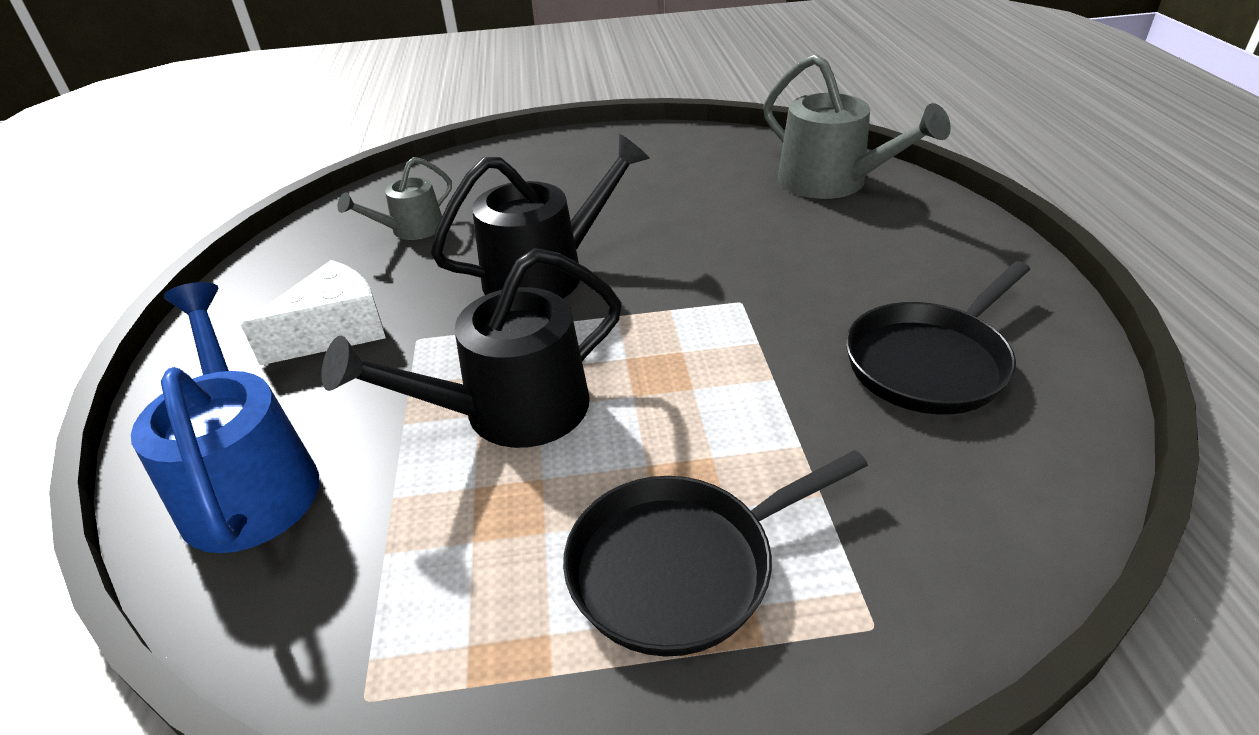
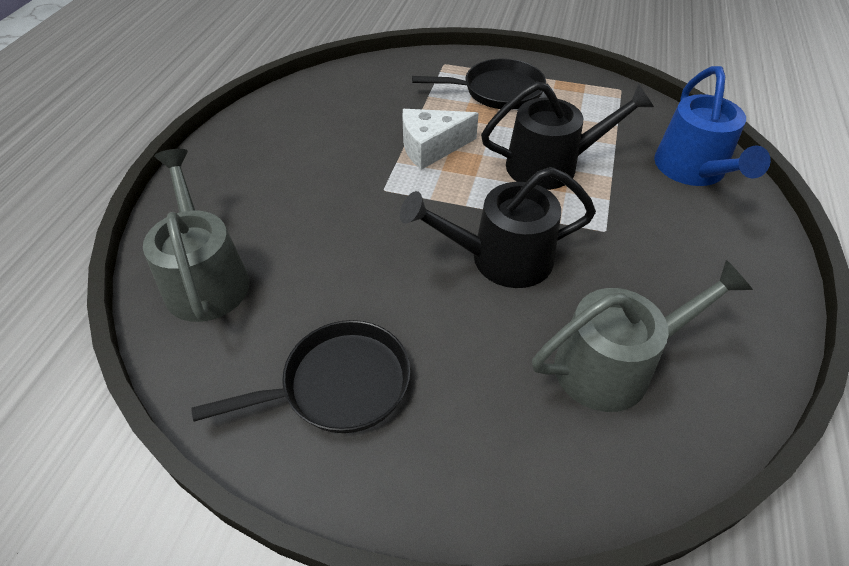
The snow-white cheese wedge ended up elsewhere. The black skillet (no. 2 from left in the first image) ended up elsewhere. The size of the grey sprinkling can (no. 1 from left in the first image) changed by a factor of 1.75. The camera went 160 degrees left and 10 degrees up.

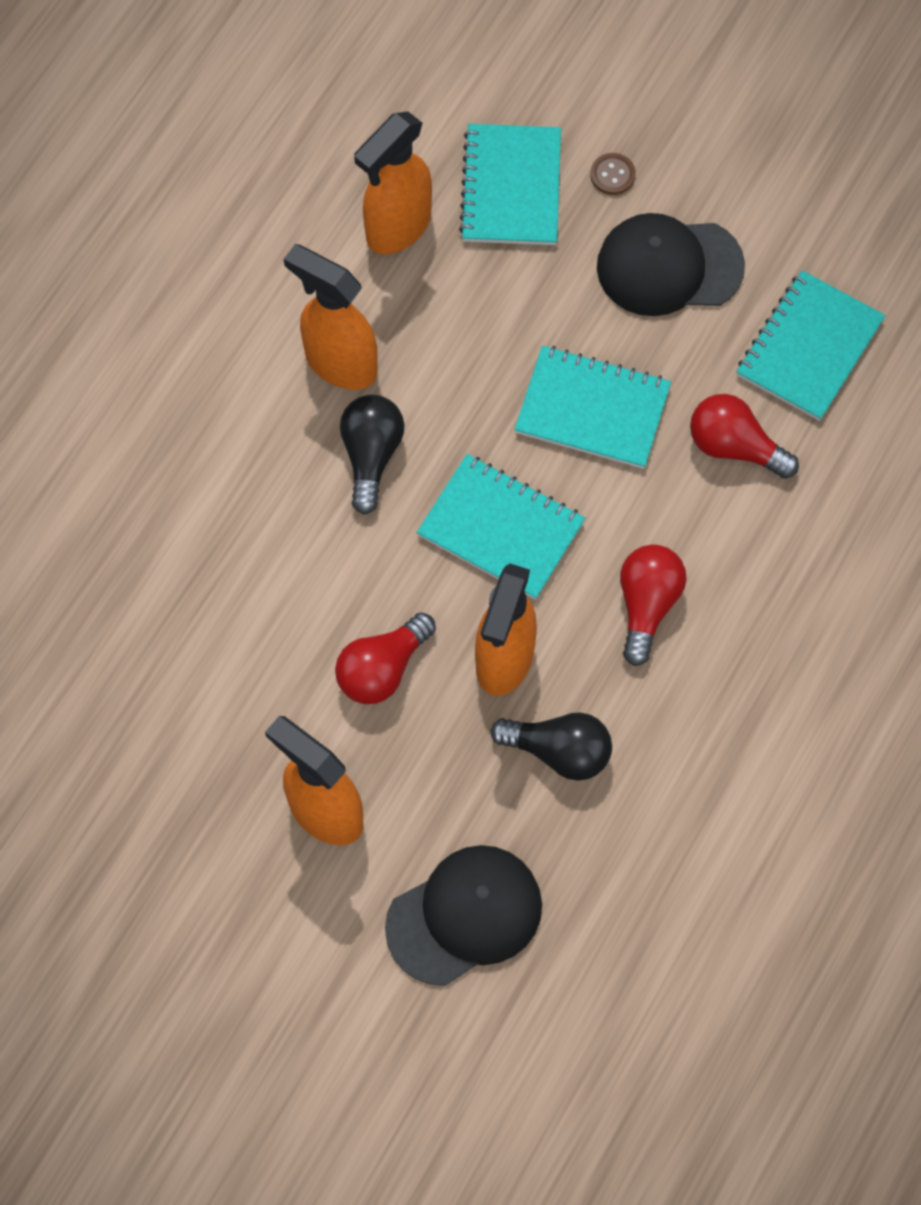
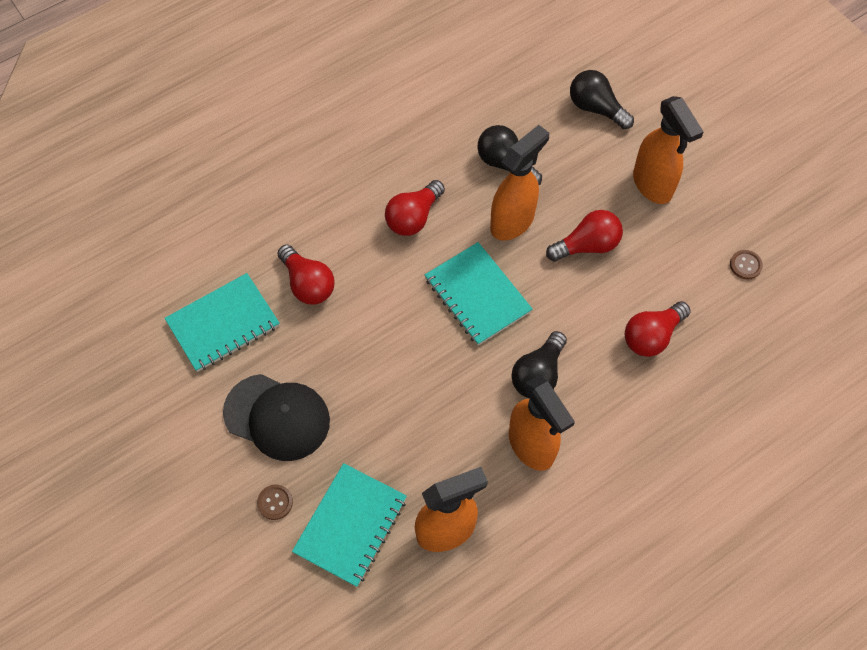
The second view lost the teal notepad (no. 3 from left). The second view gained the crimson bulb (no. 4 from left). The second view gained the brown shirt button (no. 2 from left). Where the black cap (no. 1 from left) stood, the black bulb (no. 3 from left) came to stand. The camera went 155 degrees left and 5 degrees down.

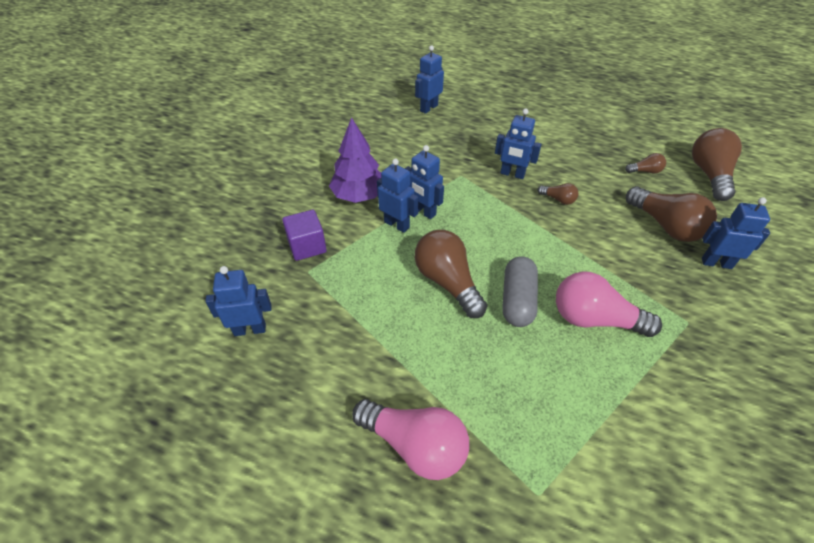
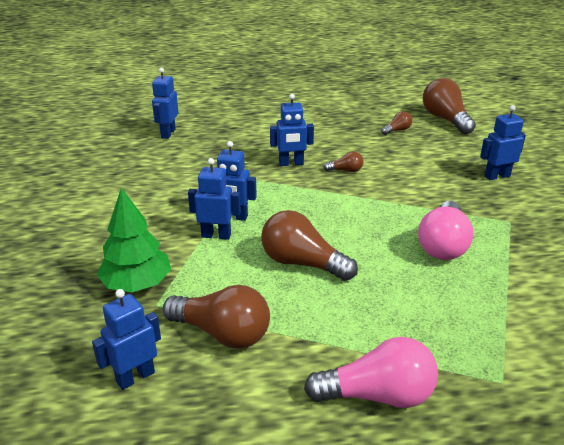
The second view lost the royal purple toy tree. The second view lost the grey pill. The brown bulb (no. 4 from left in the first image) ended up elsewhere. Where the royal purple solid cube stood, the leaf-green toy tree came to stand. The pink bulb (no. 2 from left) ended up facing another way, 60 degrees counterclockwise from before. The camera went 30 degrees left and 15 degrees down.

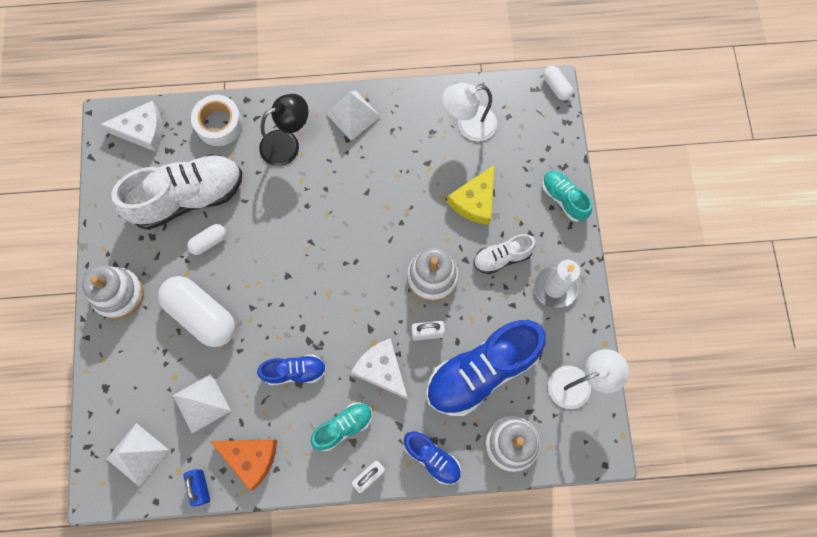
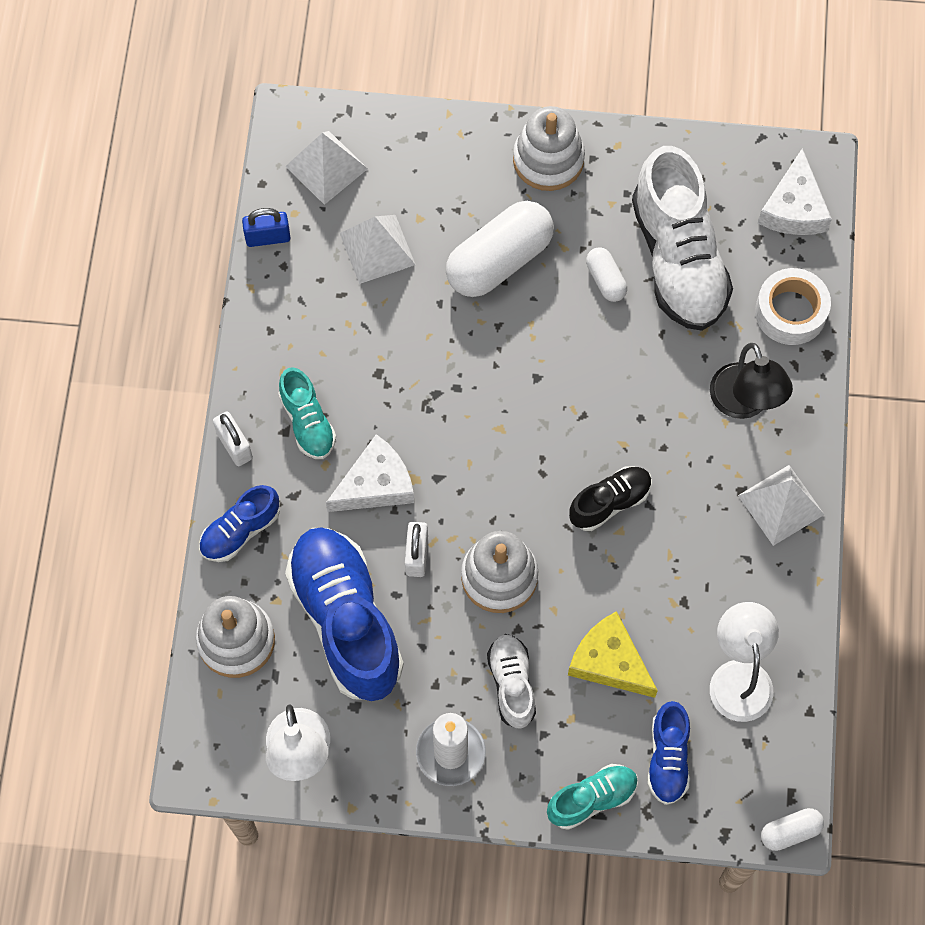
The second view lost the orange-coloured cheese wedge. The second view gained the black lace-up shoe. The blue lace-up shoe (no. 1 from left in the first image) ended up elsewhere. The camera went 100 degrees right and 5 degrees down.

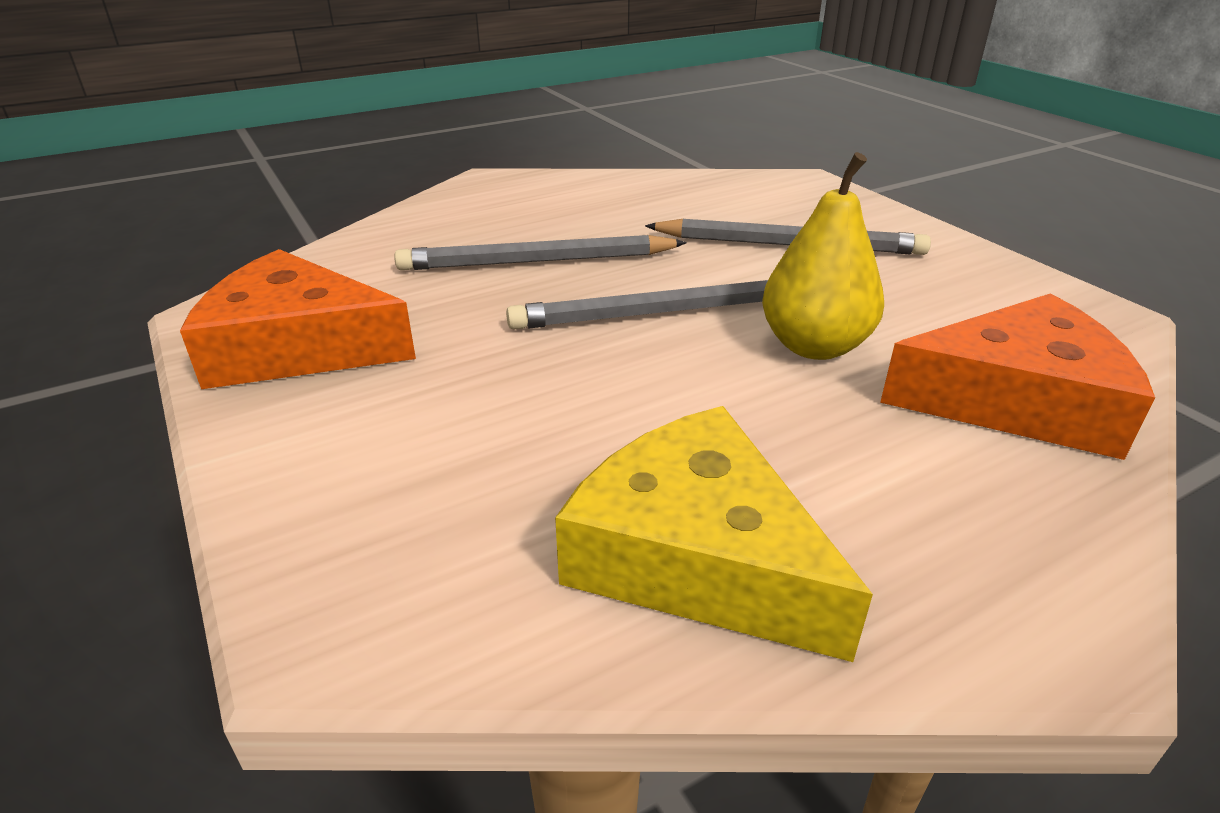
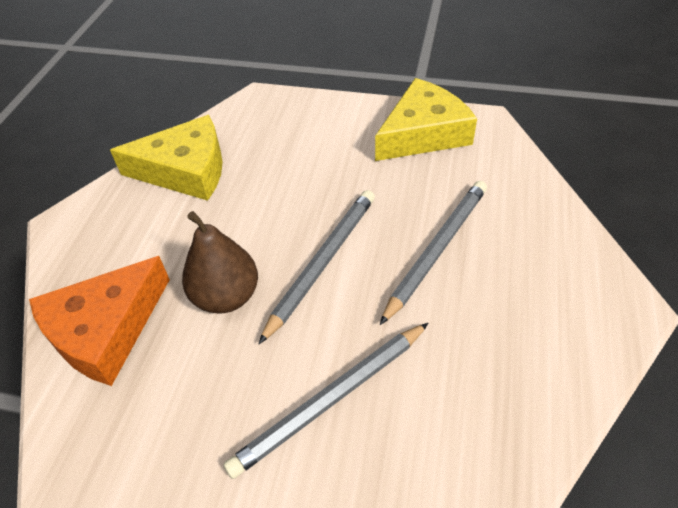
What was the orange-coloured cheese wedge (no. 1 from left) turned into the bright yellow cheese wedge (no. 2 from left). What was the bright yellow pear turned into the brown pear. The camera went 135 degrees right and 15 degrees up.

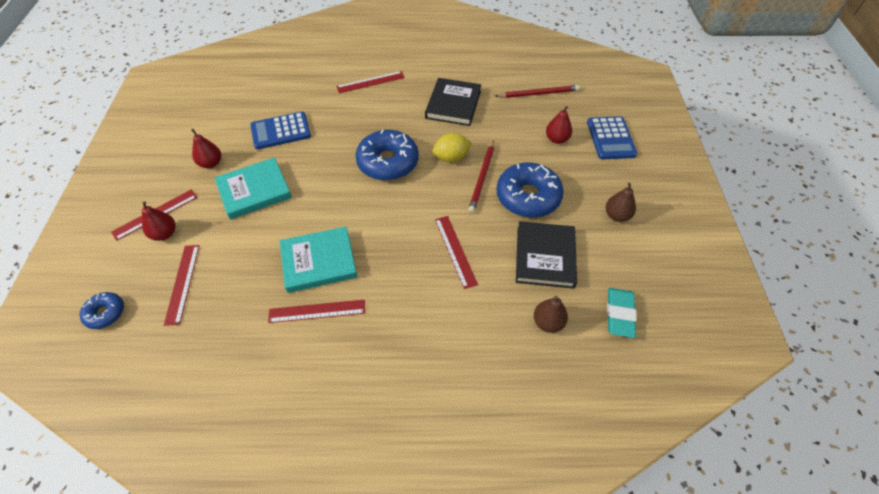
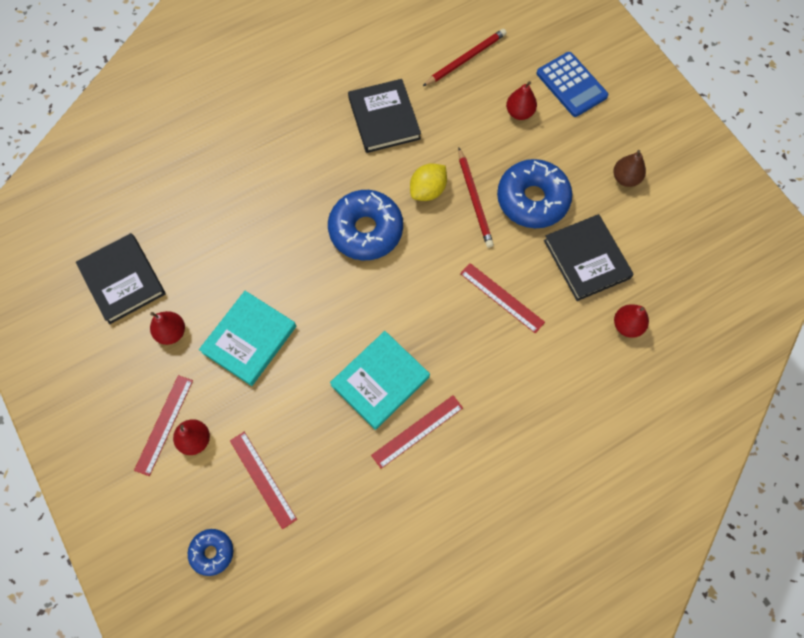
The second view lost the blue adding machine (no. 1 from left). The second view lost the crimson measuring stick (no. 4 from left). The second view lost the teal pencil eraser. The second view gained the black hardback (no. 1 from left). What was the brown pear (no. 1 from left) turned into the crimson pear (no. 4 from left). The camera went 30 degrees left and 15 degrees up.

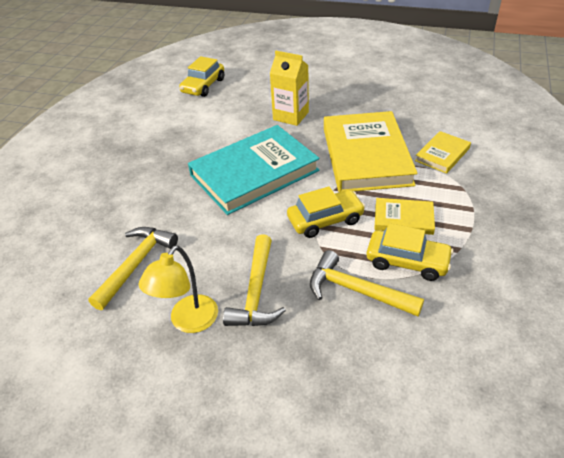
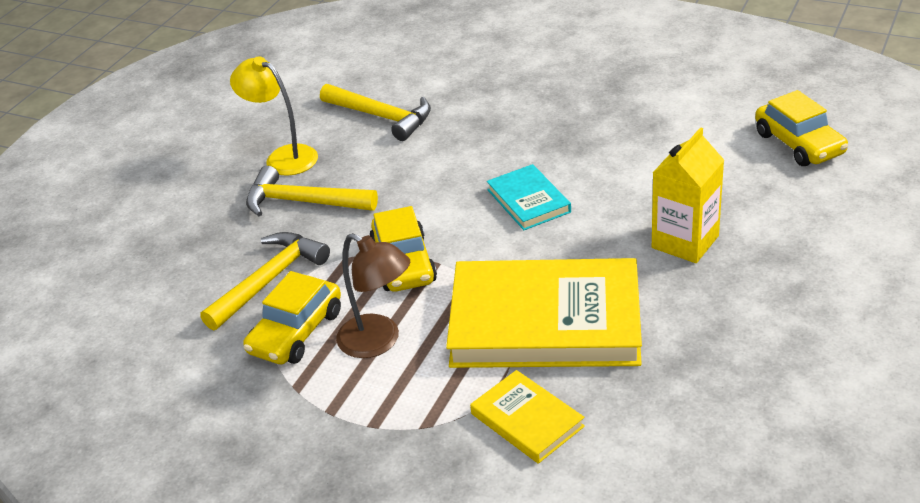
Where the bright yellow hardback (no. 2 from left) stood, the brown reading lamp came to stand. The bright yellow toy car (no. 1 from left in the first image) ended up facing another way, 150 degrees counterclockwise from before. The size of the teal hardback changed by a factor of 0.47. The camera went 100 degrees right and 5 degrees down.

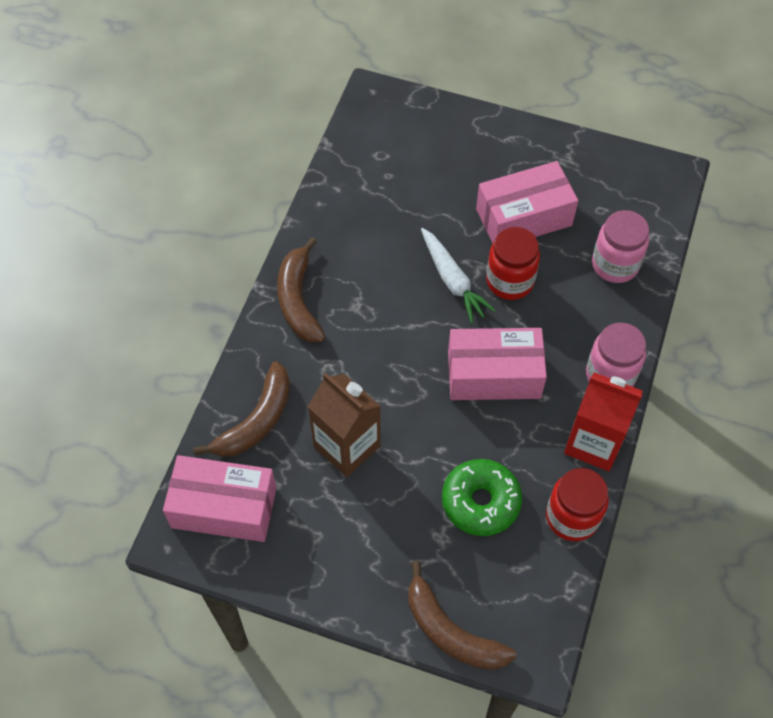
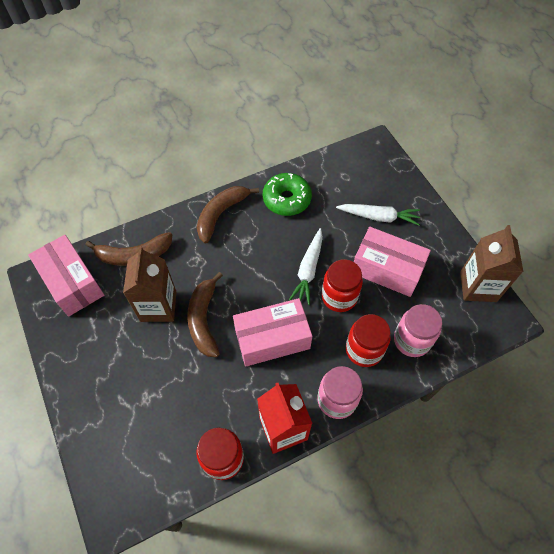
The second view gained the snow-white carrot (no. 2 from left). The second view gained the crimson preserve jar (no. 3 from left). The second view gained the brown milk carton (no. 2 from left). The brown banana fruit (no. 3 from left in the first image) ended up elsewhere. The leaf-green glazed donut ended up elsewhere. The pink package (no. 2 from left) ended up facing another way, 60 degrees counterclockwise from before. The camera went 45 degrees right and 0 degrees up.

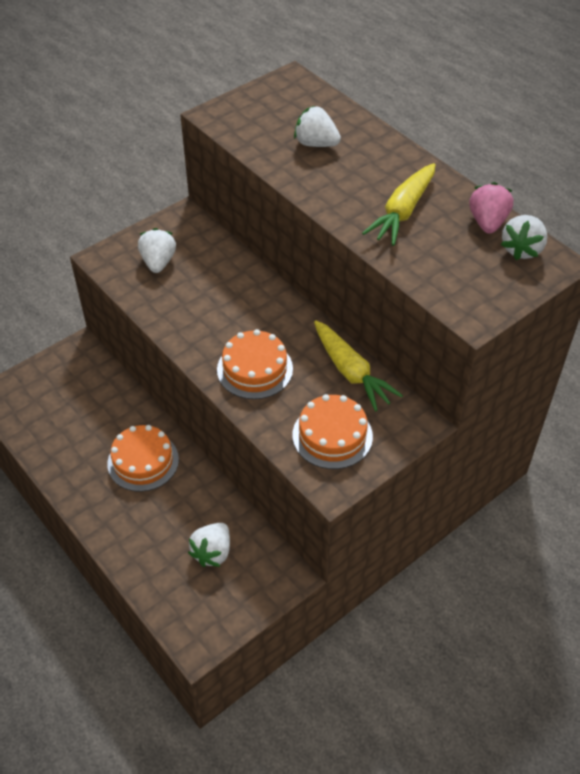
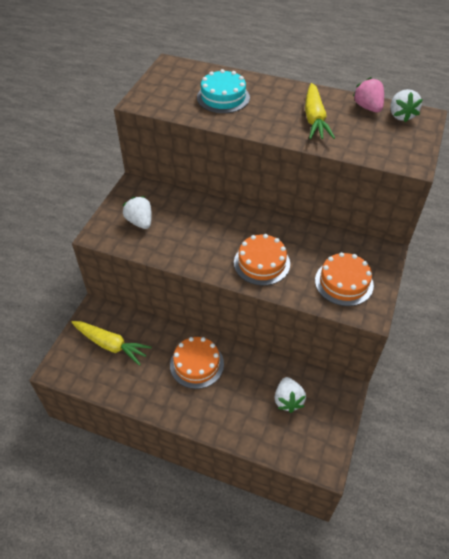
The bright yellow carrot (no. 1 from left) ended up elsewhere. Where the snow-white strawberry (no. 3 from left) stood, the teal layer cake came to stand. The camera went 30 degrees left and 0 degrees up.

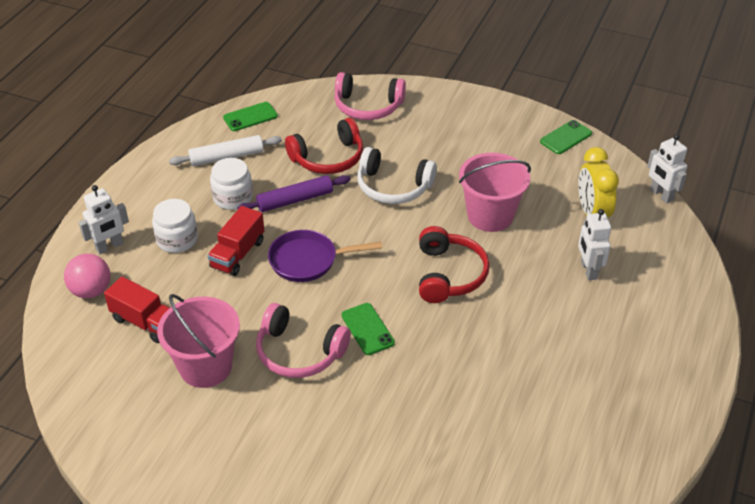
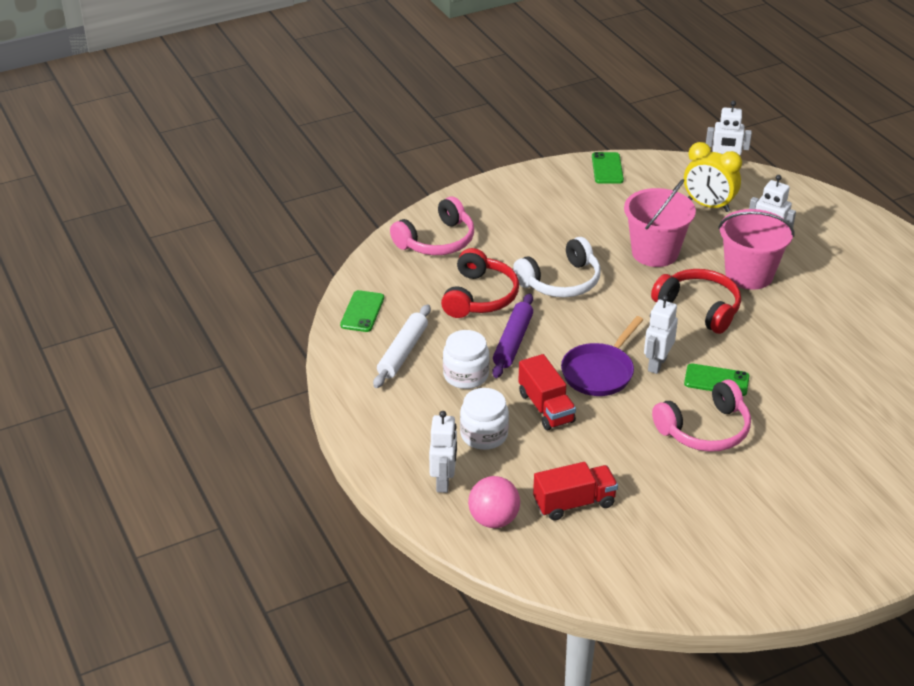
The second view gained the snow-white robot (no. 2 from left). The pink bucket (no. 1 from left in the first image) ended up elsewhere. The camera went 50 degrees left and 5 degrees down.

